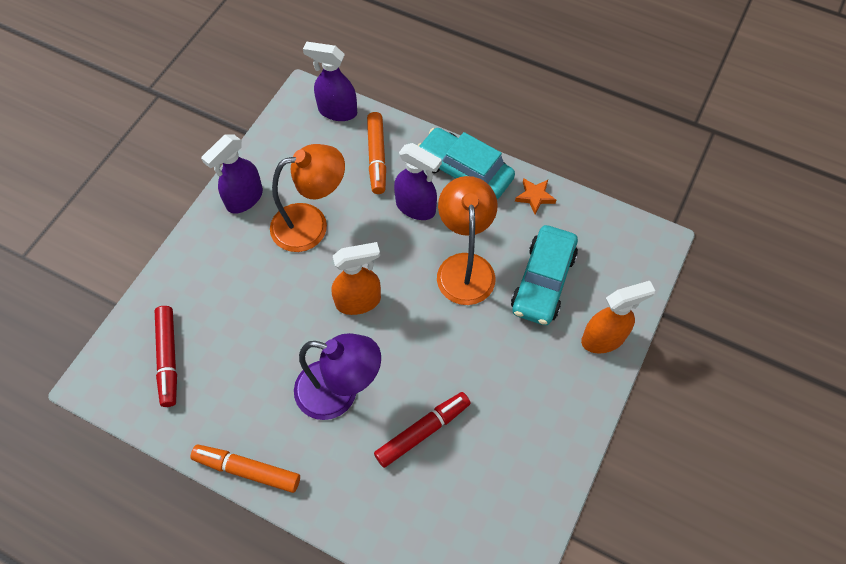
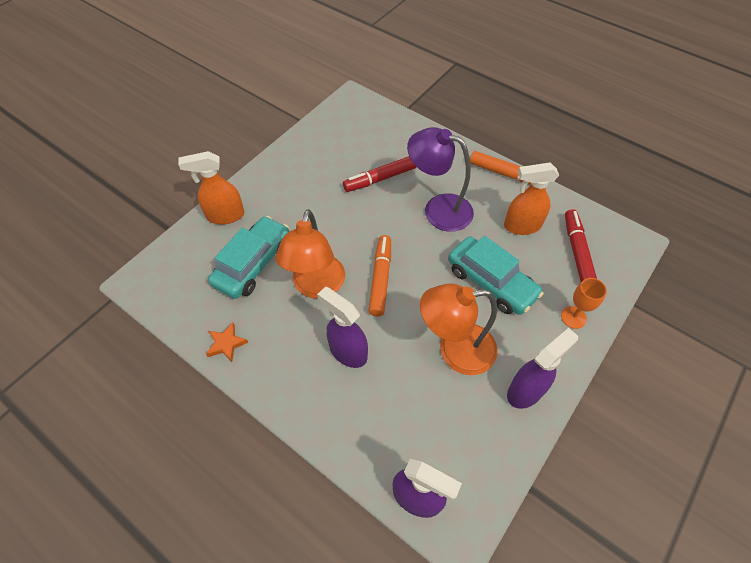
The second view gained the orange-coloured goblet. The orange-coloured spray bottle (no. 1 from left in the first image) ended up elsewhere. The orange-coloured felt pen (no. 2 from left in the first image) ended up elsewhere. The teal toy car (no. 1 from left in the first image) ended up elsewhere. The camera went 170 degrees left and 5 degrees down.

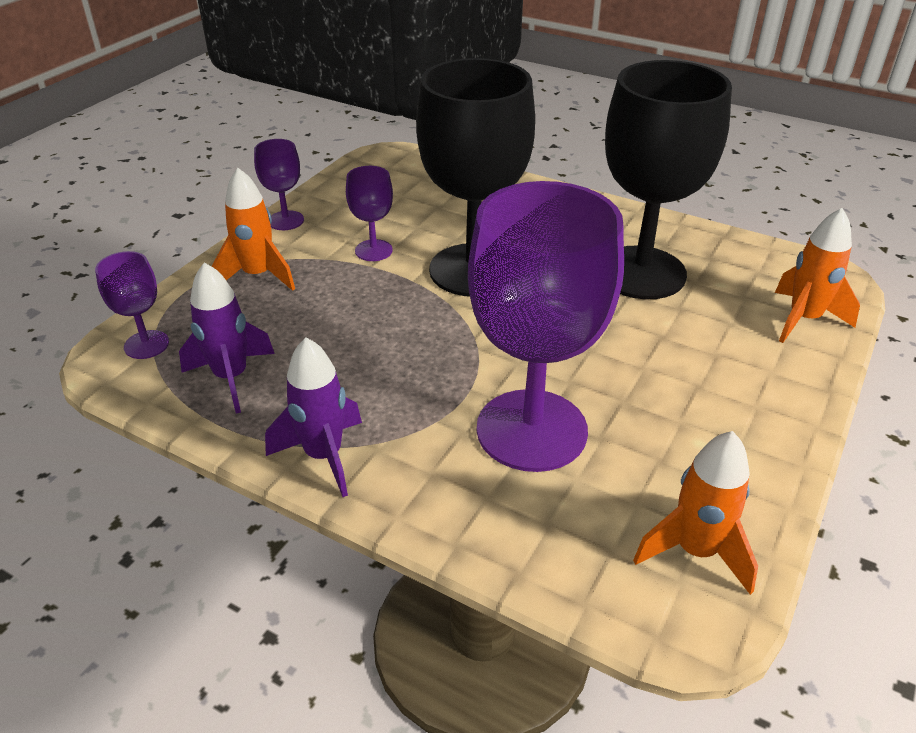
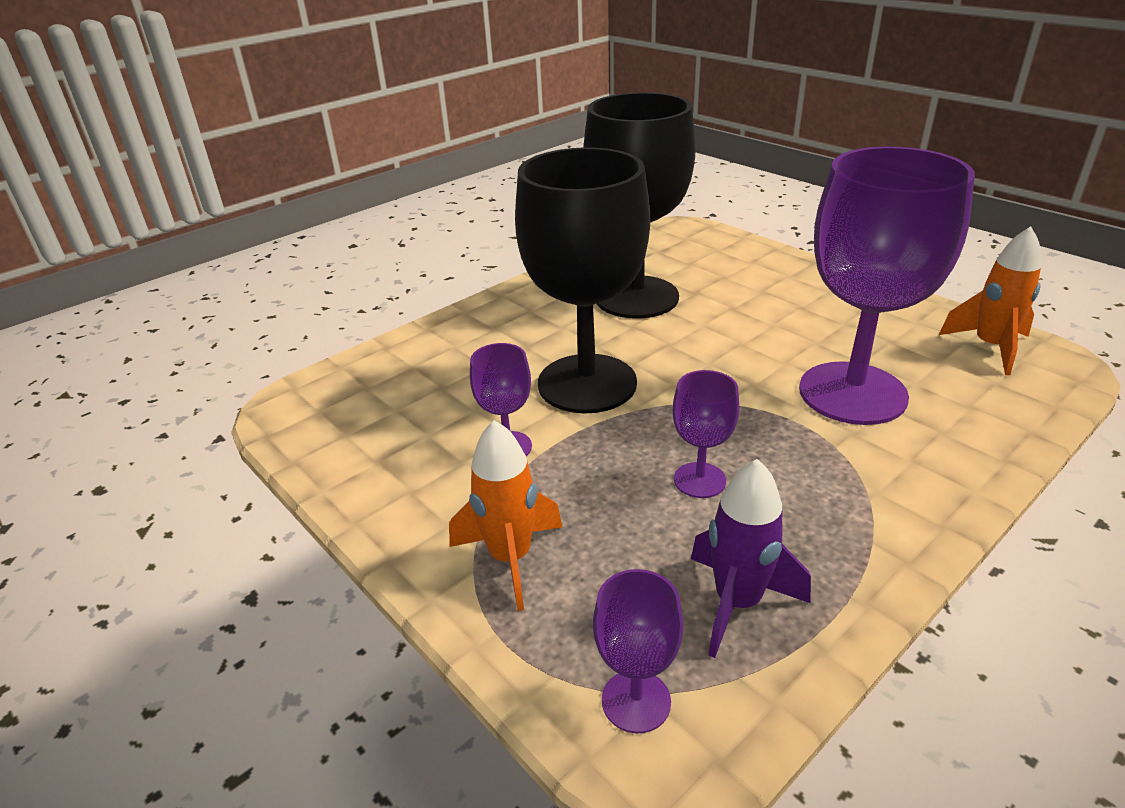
The second view lost the royal purple spaceship (no. 2 from left). The second view lost the orange-coloured spaceship (no. 3 from left). The royal purple goblet (no. 2 from left in the first image) ended up elsewhere. The camera went 70 degrees left and 5 degrees down.

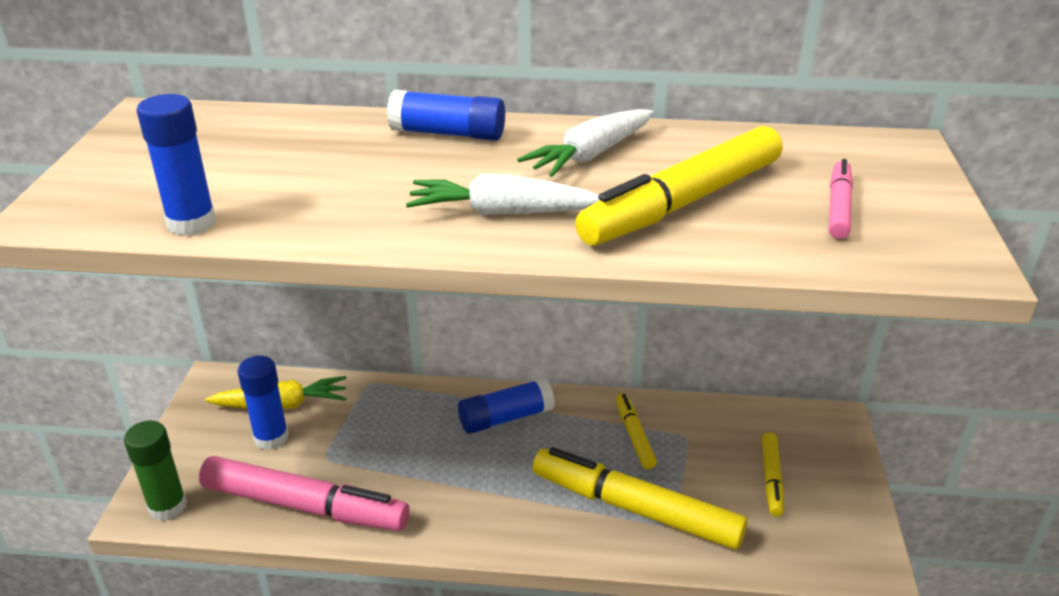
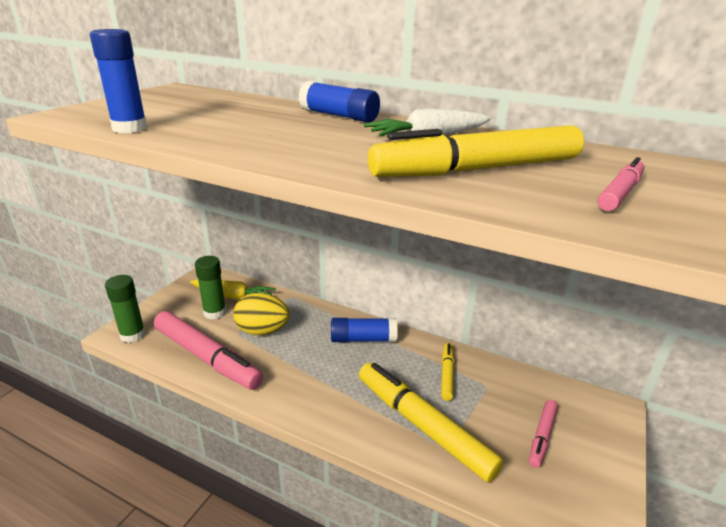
The second view lost the snow-white carrot (no. 1 from left). The second view gained the bright yellow egg shape. What was the blue glue stick (no. 2 from left) turned into the leaf-green glue stick (no. 2 from left). What was the bright yellow felt pen (no. 4 from left) turned into the pink felt pen (no. 2 from left). The camera went 20 degrees right and 5 degrees down.

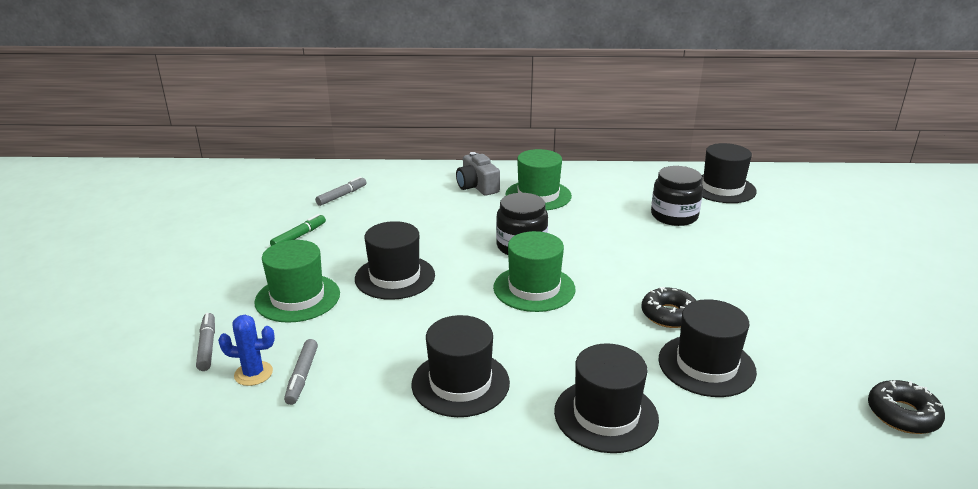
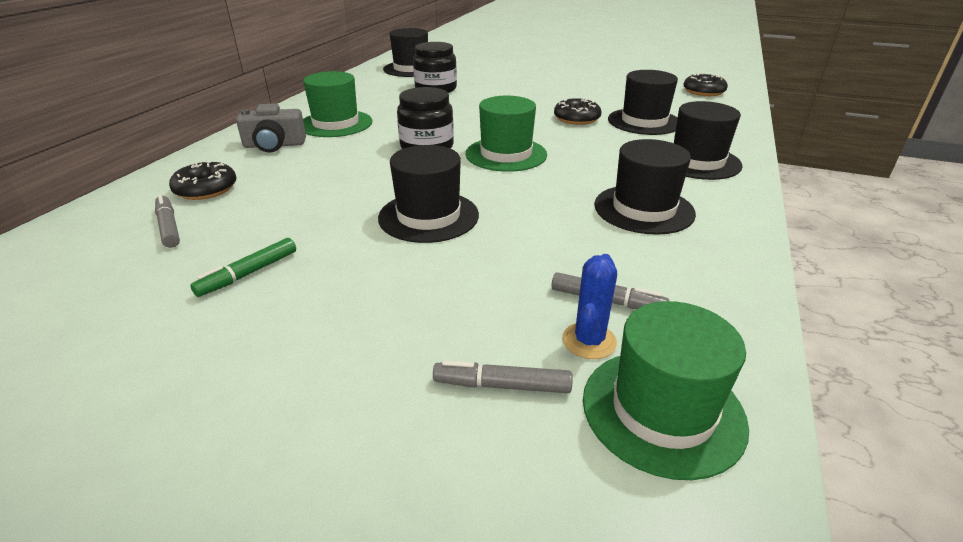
The second view gained the black glazed donut (no. 1 from left). The leaf-green hat (no. 1 from left in the first image) ended up elsewhere. The leaf-green felt pen ended up facing another way, 105 degrees counterclockwise from before. The camera went 70 degrees left and 5 degrees up.

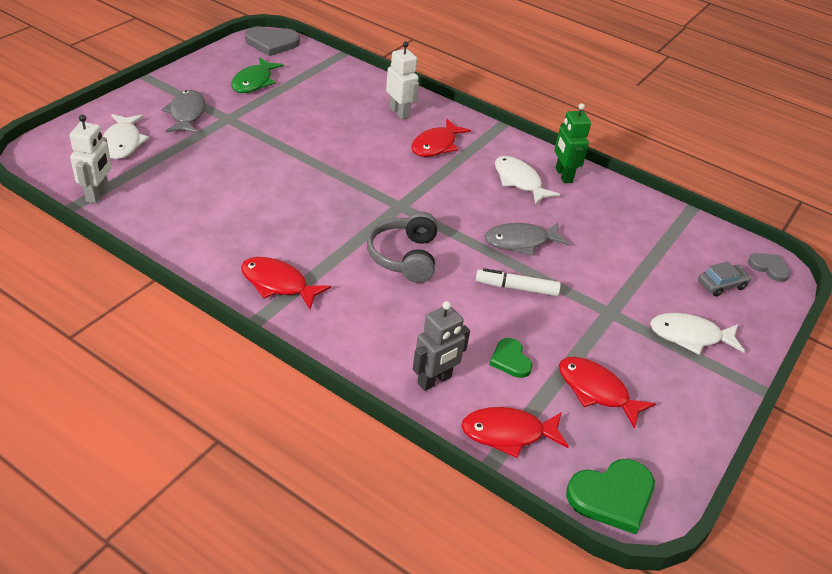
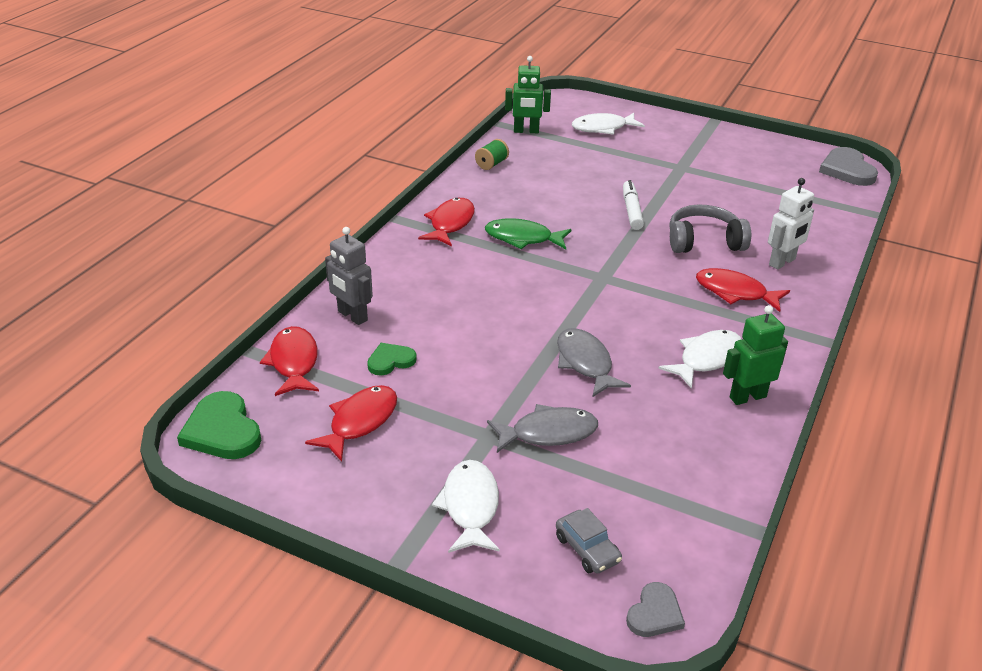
The second view gained the leaf-green spool. The grey fish figure (no. 1 from left) ended up elsewhere. The leaf-green fish figure ended up elsewhere. The grey over-ear headphones ended up elsewhere. The snow-white felt pen ended up elsewhere. What was the snow-white robot (no. 1 from left) turned into the leaf-green robot (no. 1 from left). The camera went 85 degrees right and 5 degrees down.

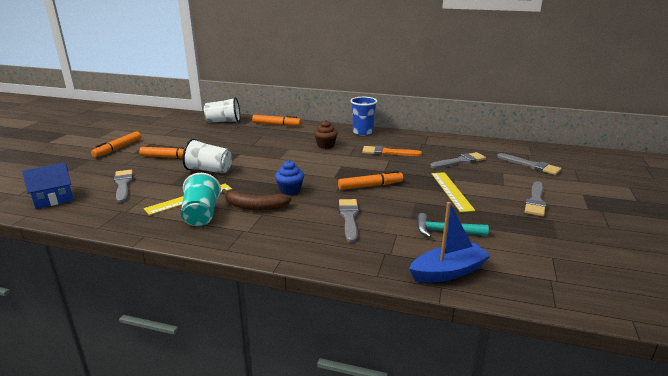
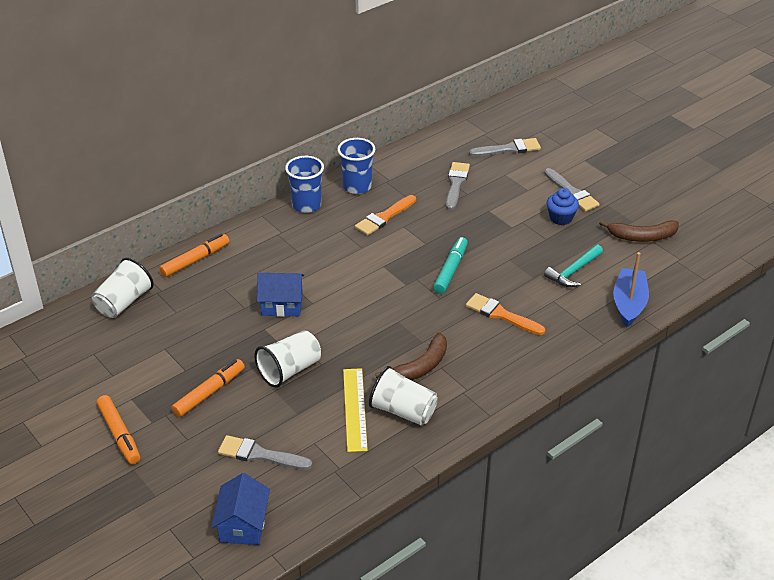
The second view lost the brown cupcake. The second view lost the bright yellow measuring stick (no. 2 from left). The second view gained the blue toy house (no. 2 from left). The second view gained the blue beaker (no. 2 from left). The second view gained the brown banana fruit (no. 2 from left). The blue cupcake ended up elsewhere. What was the teal beaker turned into the snow-white beaker (no. 3 from left). What was the orange-coloured felt pen (no. 4 from left) turned into the teal felt pen. What was the grey brush (no. 2 from left) turned into the orange-coloured brush (no. 2 from left). The camera went 55 degrees left and 15 degrees up.

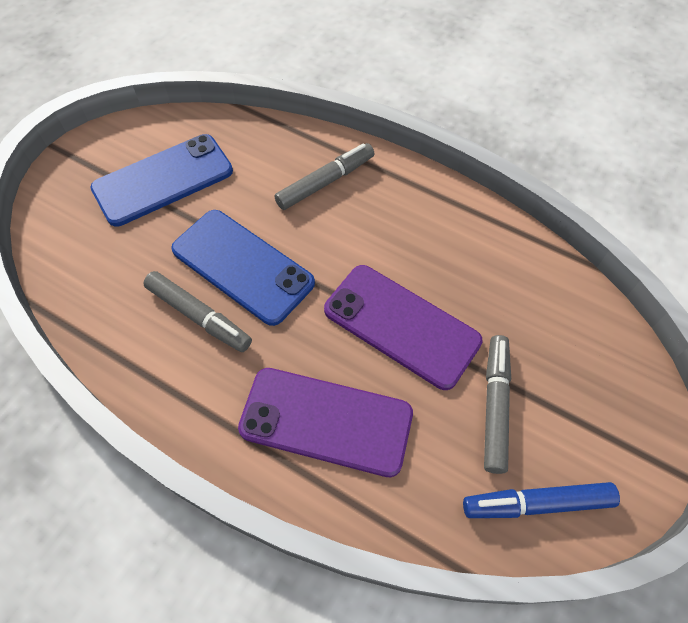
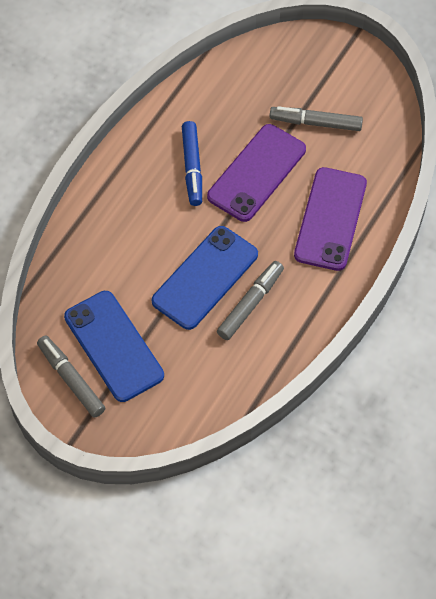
The grey felt pen (no. 2 from left in the first image) ended up elsewhere. The blue felt pen ended up elsewhere. The camera went 90 degrees left and 0 degrees up.

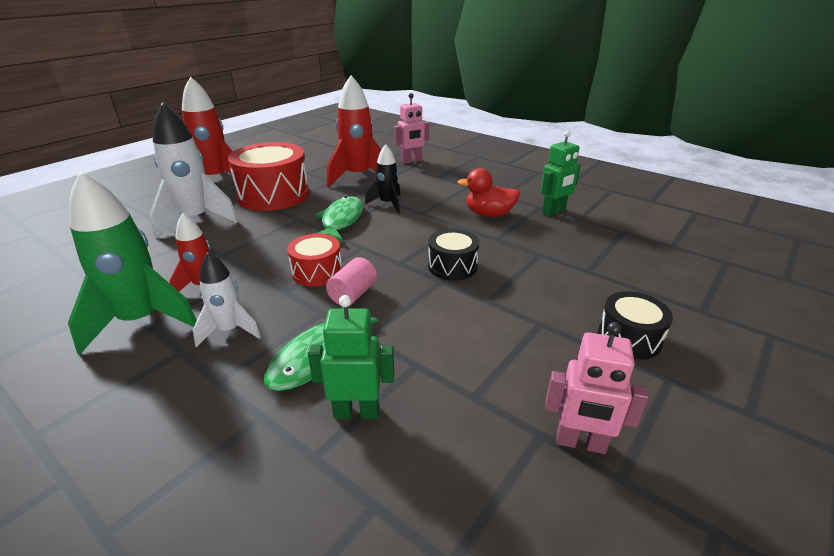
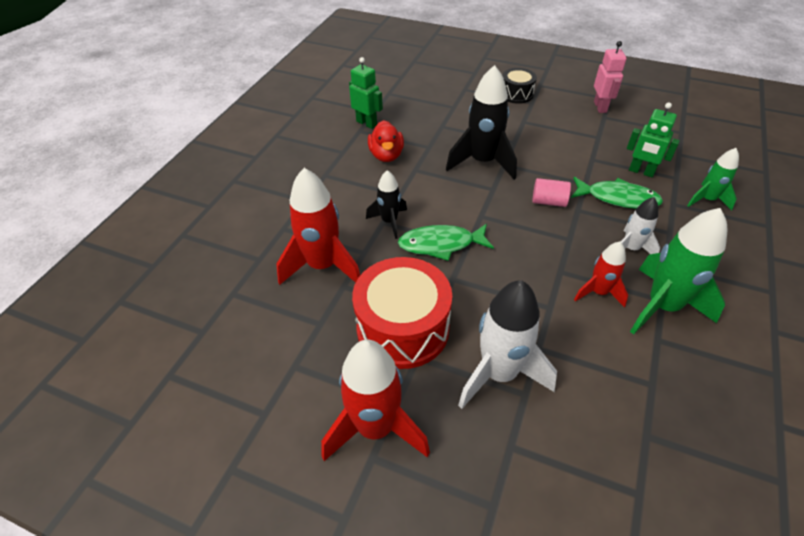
The second view lost the crimson snare drum (no. 2 from left). The second view lost the pink robot (no. 1 from left). The second view gained the leaf-green spaceship (no. 2 from left). Where the black snare drum (no. 1 from left) stood, the black spaceship (no. 2 from left) came to stand. The leaf-green robot (no. 1 from left in the first image) ended up facing another way, 45 degrees counterclockwise from before. The camera went 105 degrees left and 15 degrees up.

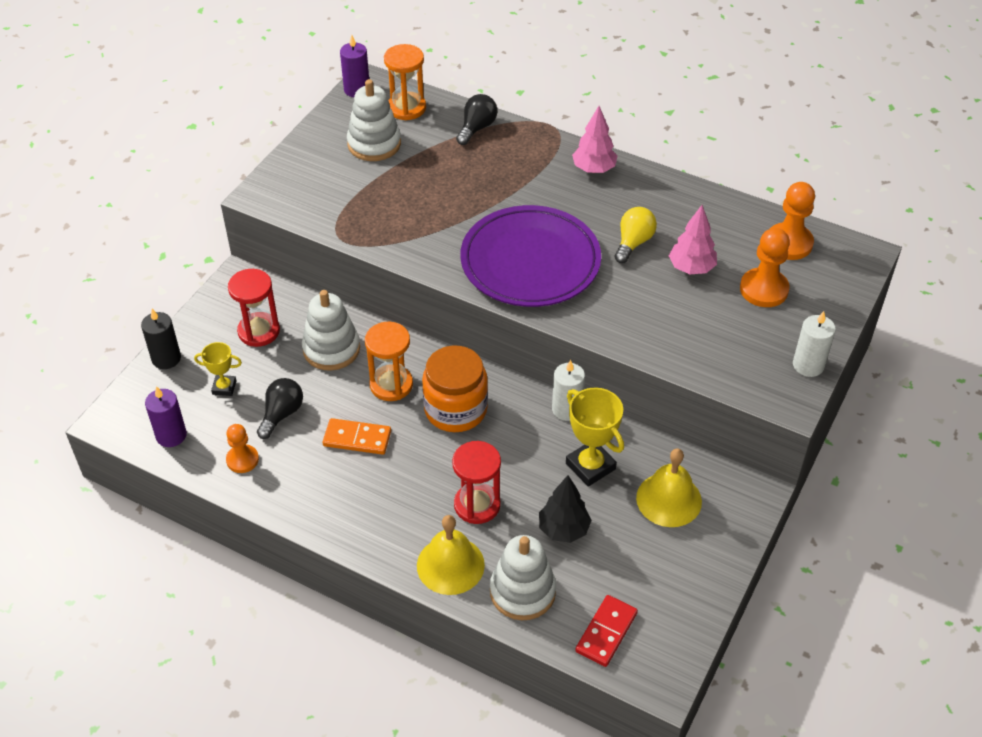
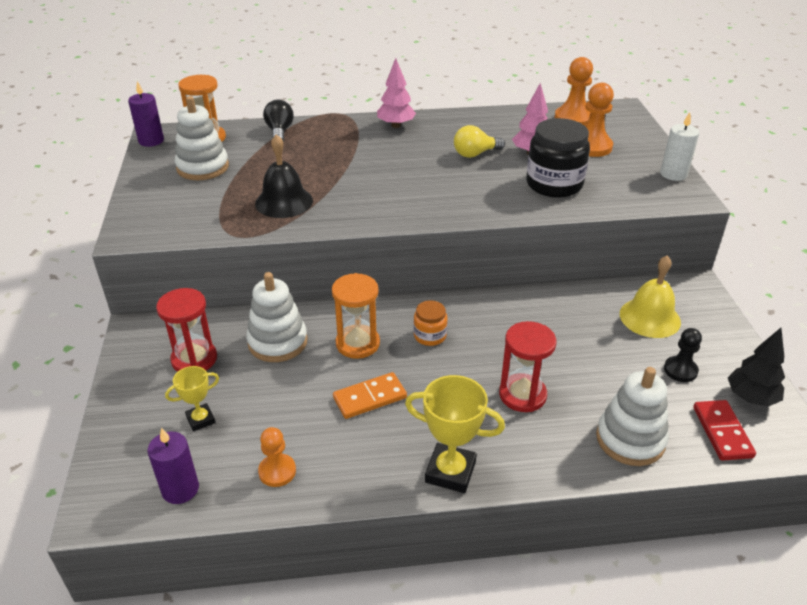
The second view lost the black candle. The second view lost the black bulb (no. 1 from left). The second view lost the bright yellow school bell (no. 1 from left). The second view lost the royal purple flat dish. The second view lost the snow-white candle (no. 1 from left). The second view gained the black school bell. The second view gained the black preserve jar. The second view gained the black game pawn. The black toy tree ended up elsewhere. The bright yellow prize cup (no. 2 from left) ended up elsewhere. The bright yellow bulb ended up facing another way, 105 degrees counterclockwise from before. The size of the orange-coloured preserve jar changed by a factor of 0.52. The camera went 35 degrees left and 10 degrees down.

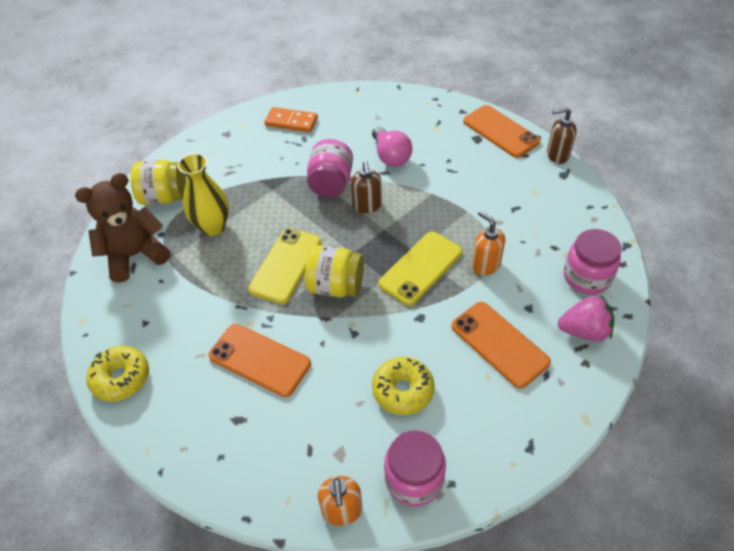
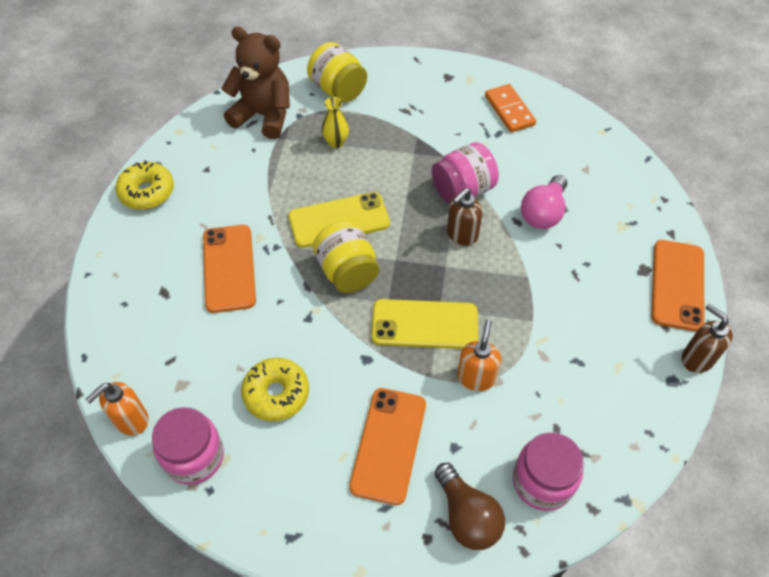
Where the pink strawberry stood, the brown bulb came to stand. The size of the bright yellow tall vase changed by a factor of 0.59. The camera went 50 degrees right and 5 degrees up.

